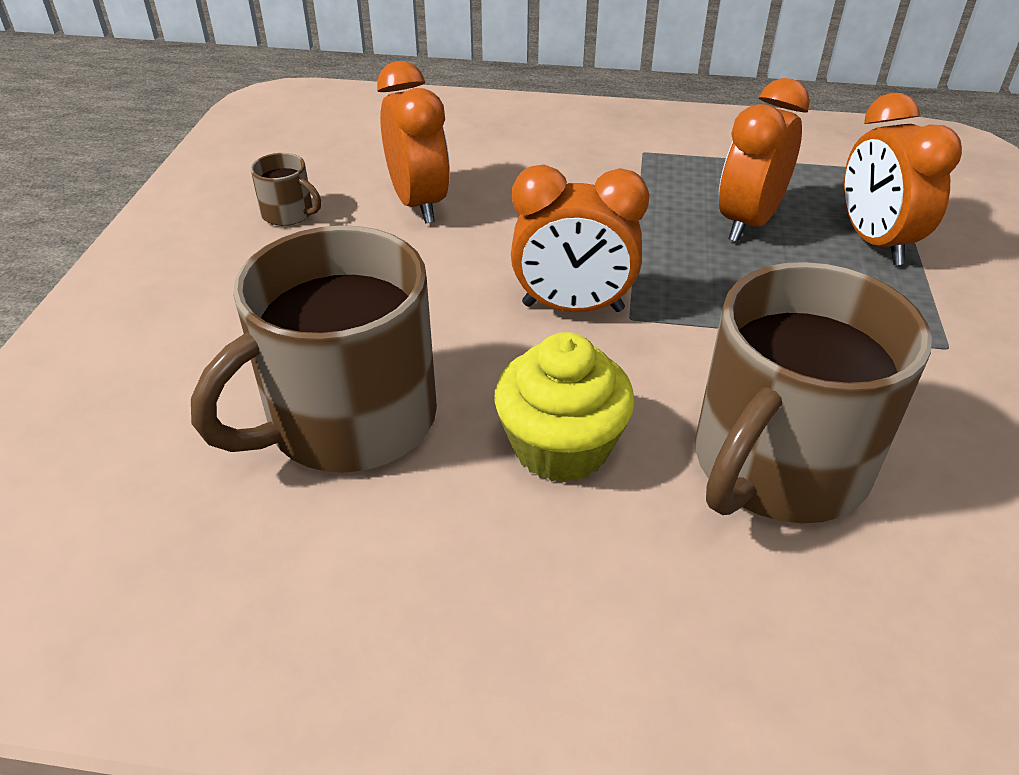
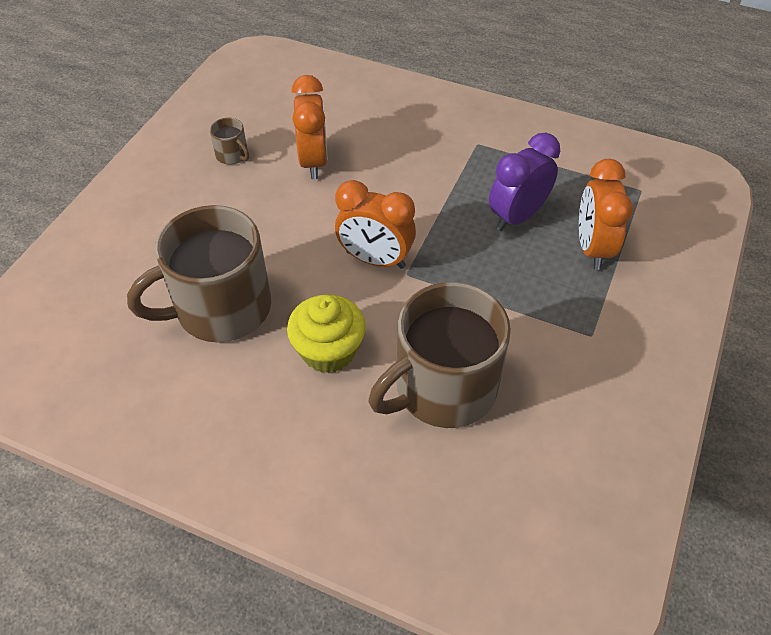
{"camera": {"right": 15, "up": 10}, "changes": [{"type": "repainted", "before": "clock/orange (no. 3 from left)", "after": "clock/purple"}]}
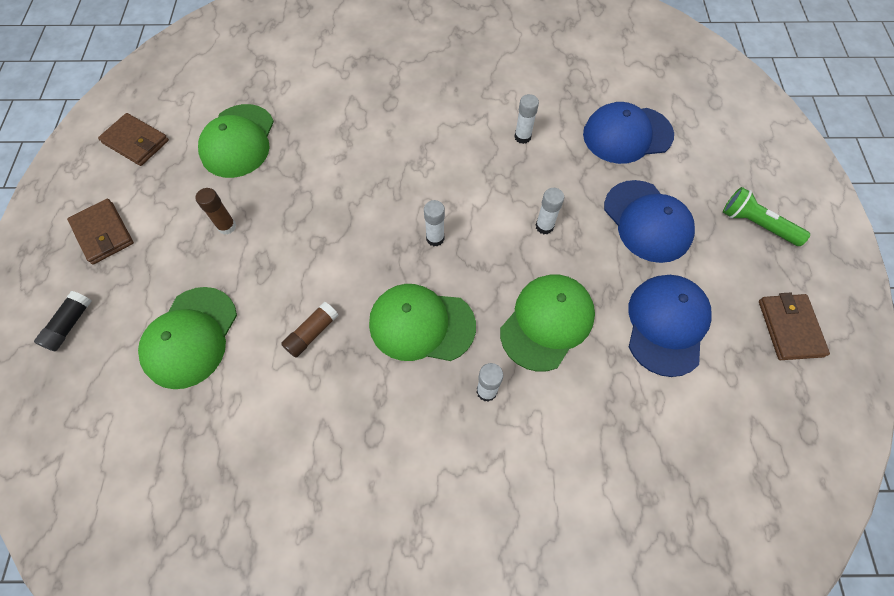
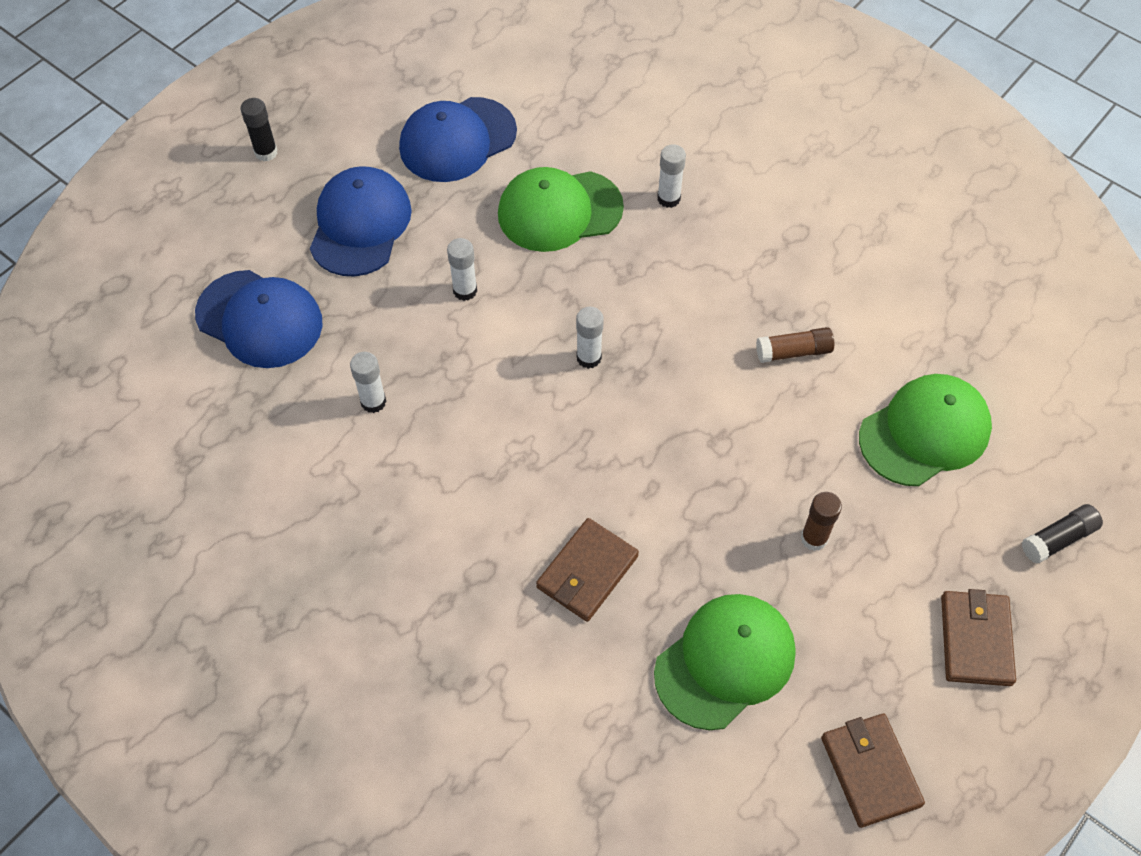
{"camera": {"right": -140, "up": -5}, "changes": [{"type": "swapped", "before": "flashlight/green", "after": "glue stick/black (no. 1 from left)"}, {"type": "shifted", "before": "wallet/brown (no. 3 from left in the first image)", "after": "wallet/brown (no. 1 from left)"}, {"type": "gone", "before": "cap/green (no. 3 from left)"}]}
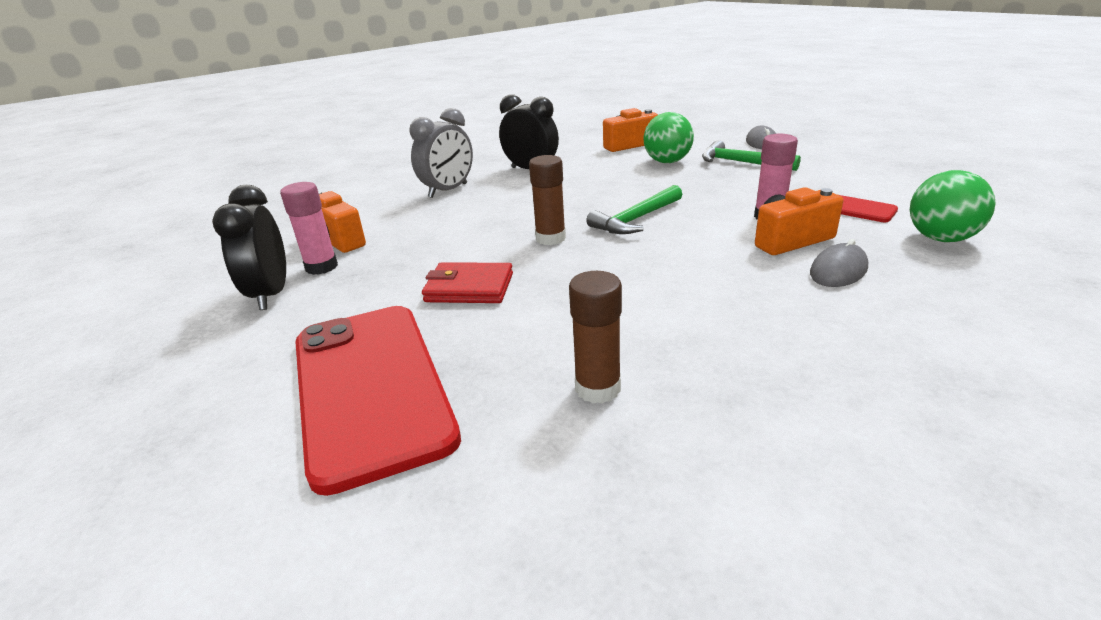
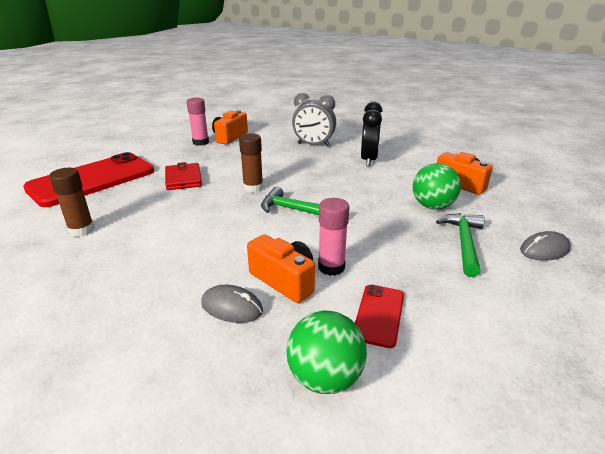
{"camera": {"right": 65, "up": 0}, "changes": [{"type": "gone", "before": "clock/black (no. 1 from left)"}]}
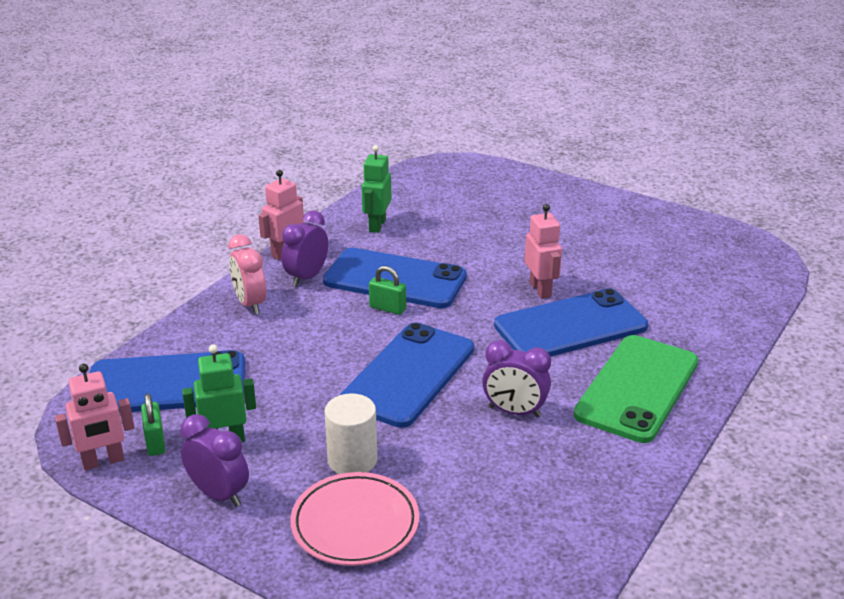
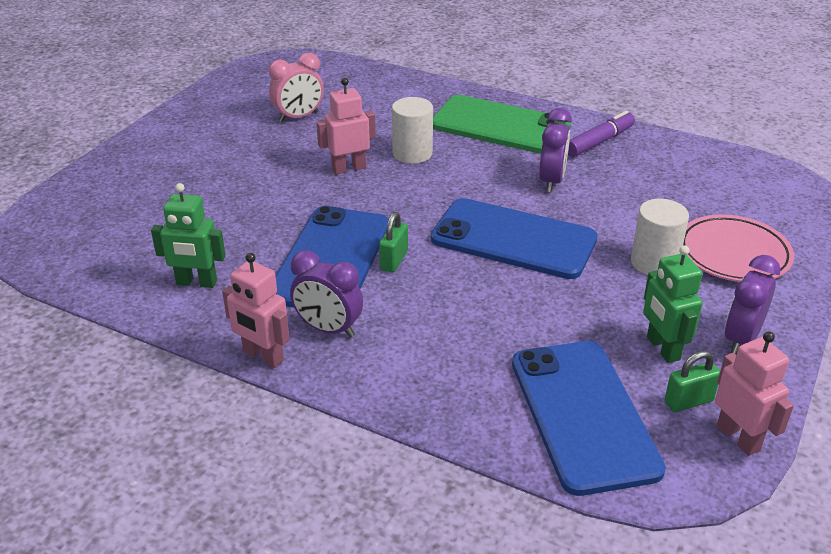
{"camera": {"right": -95, "up": 5}, "changes": [{"type": "shifted", "before": "clock/pink"}, {"type": "swapped", "before": "phone/blue (no. 4 from left)", "after": "cylinder/white (no. 1 from left)"}, {"type": "new", "after": "marker/purple"}]}
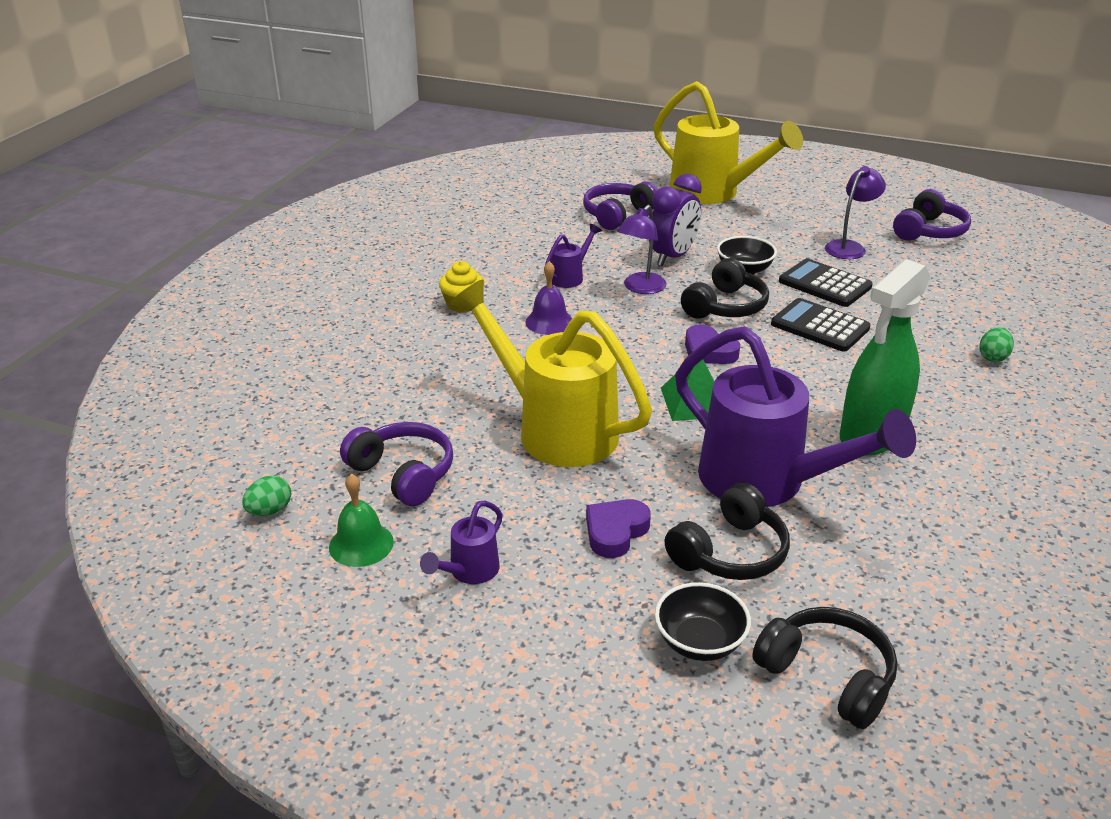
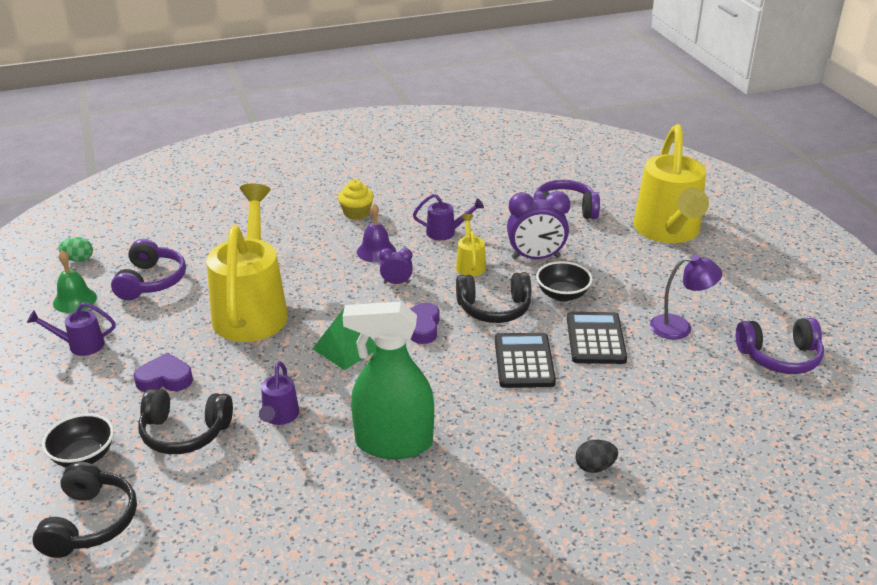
{"camera": {"right": 50, "up": 0}, "changes": [{"type": "scaled", "before": "watering can/purple (no. 3 from left in the first image)", "scale": 0.43}, {"type": "new", "after": "clock/purple (no. 1 from left)"}, {"type": "swapped", "before": "lamp/purple (no. 1 from left)", "after": "watering can/yellow (no. 2 from left)"}, {"type": "repainted", "before": "egg/green (no. 2 from left)", "after": "egg/black"}]}
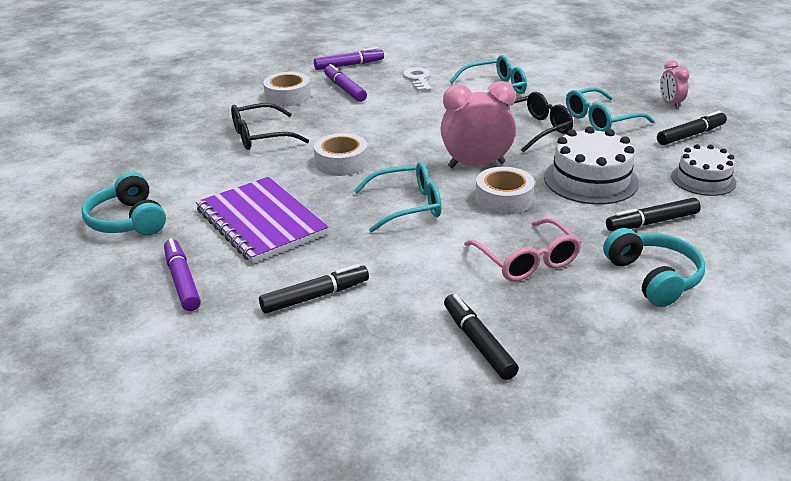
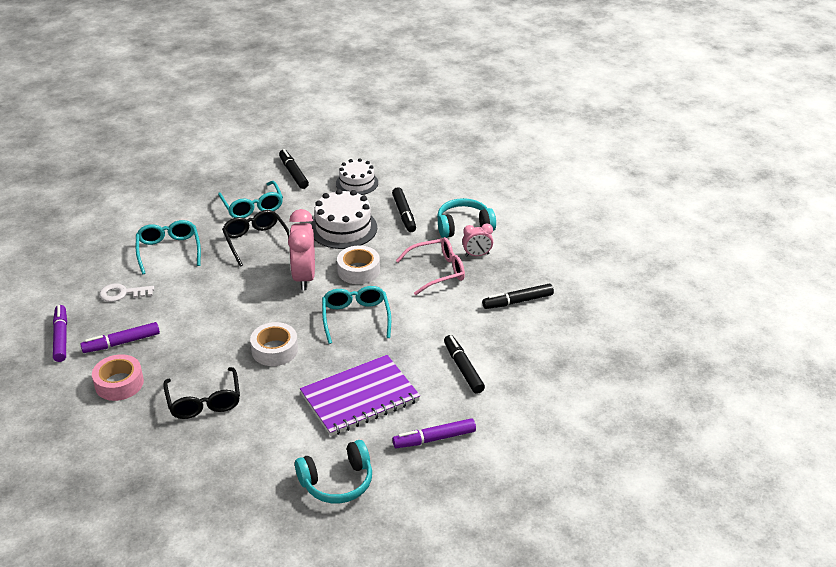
{"camera": {"right": -85, "up": 5}, "changes": [{"type": "repainted", "before": "tape/white (no. 1 from left)", "after": "tape/pink"}, {"type": "shifted", "before": "clock/pink (no. 2 from left)"}]}
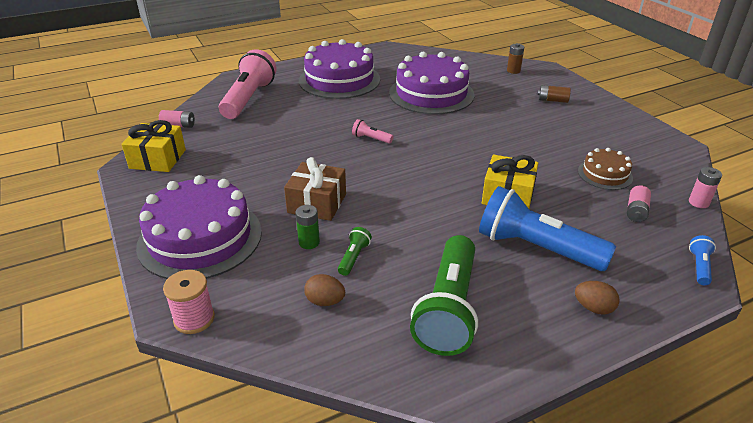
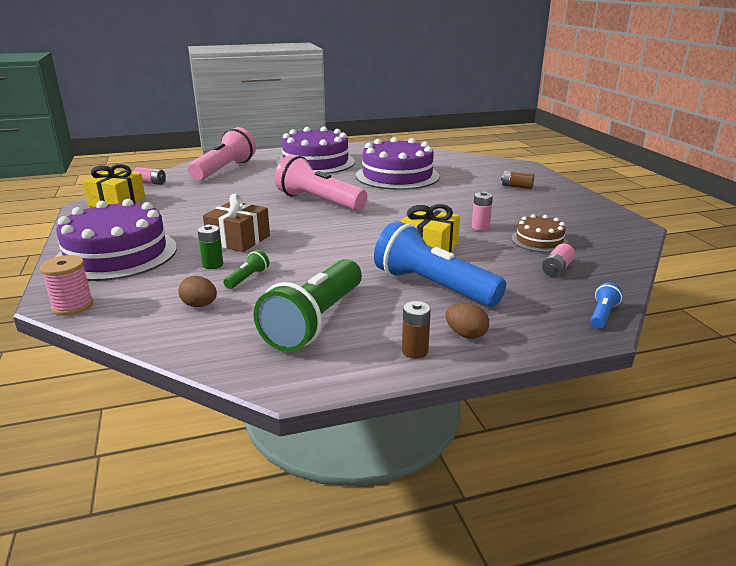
{"camera": {"right": 10, "up": -10}, "changes": [{"type": "scaled", "before": "flashlight/pink (no. 2 from left)", "scale": 2.4}, {"type": "shifted", "before": "battery/brown (no. 1 from left)"}, {"type": "shifted", "before": "battery/pink (no. 3 from left in the first image)", "after": "battery/pink (no. 2 from left)"}]}
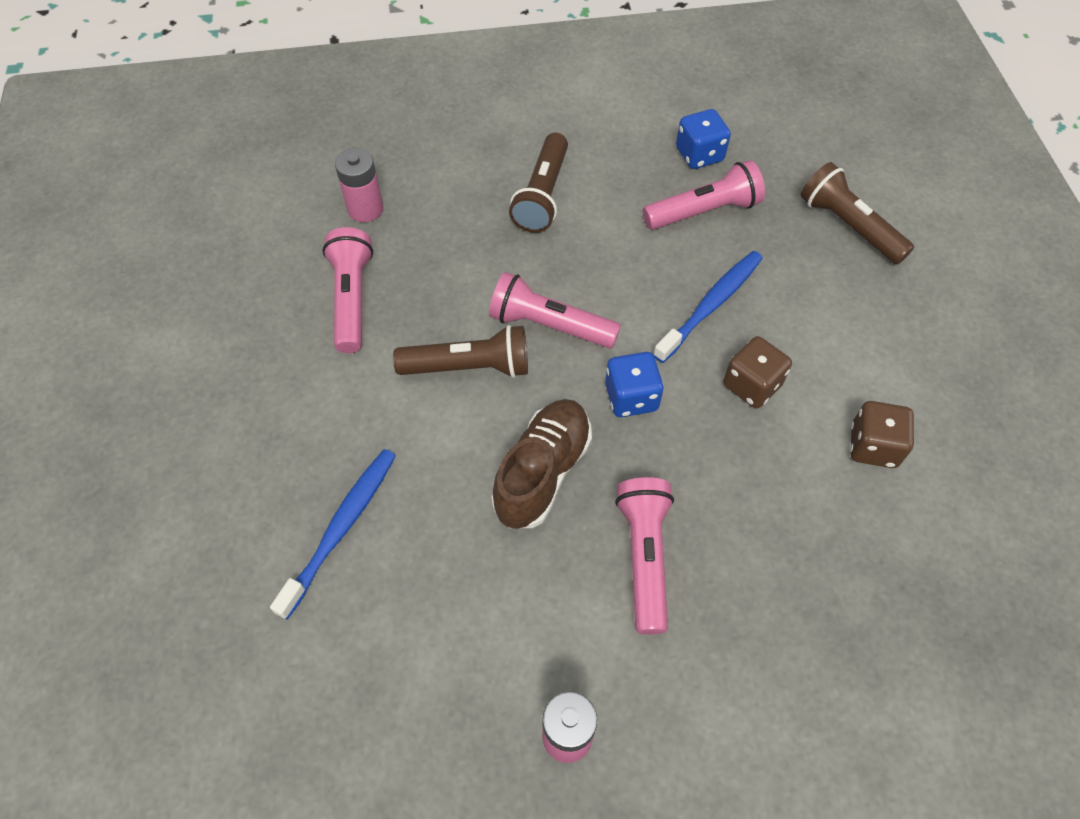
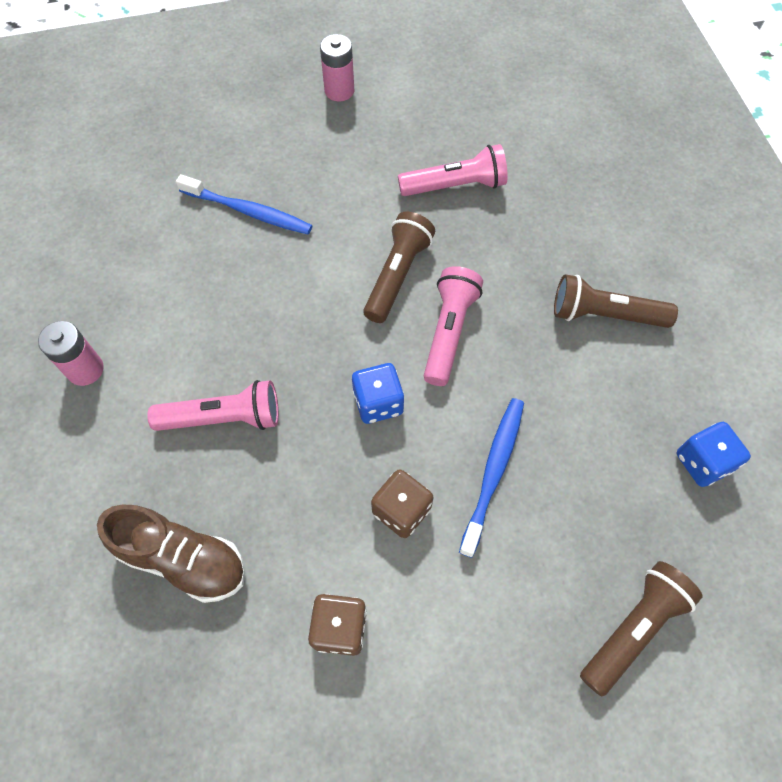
{"camera": {"right": 85, "up": 5}, "changes": [{"type": "shifted", "before": "shoe/brown"}, {"type": "shifted", "before": "battery/pink (no. 1 from left in the first image)", "after": "battery/pink (no. 2 from left)"}, {"type": "rotated", "before": "flashlight/brown (no. 1 from left)", "turn": -150}, {"type": "rotated", "before": "toothbrush/blue (no. 2 from left)", "turn": -105}, {"type": "gone", "before": "flashlight/pink (no. 4 from left)"}]}
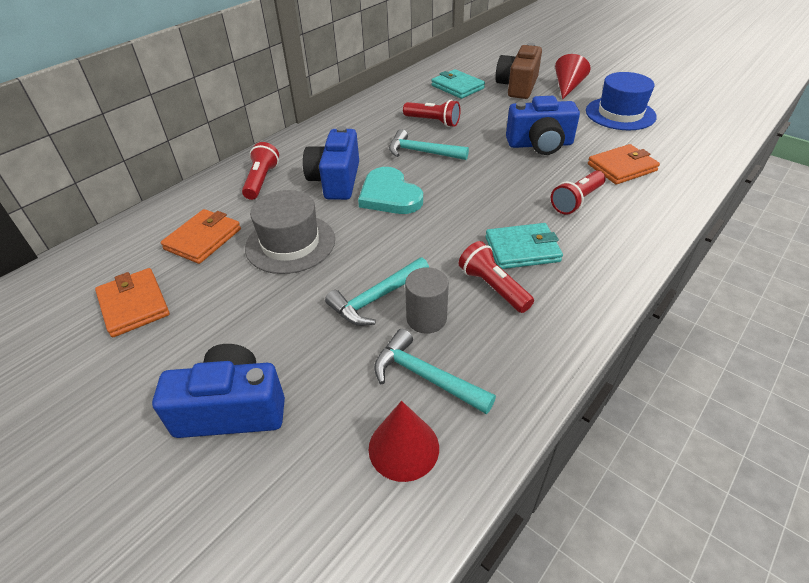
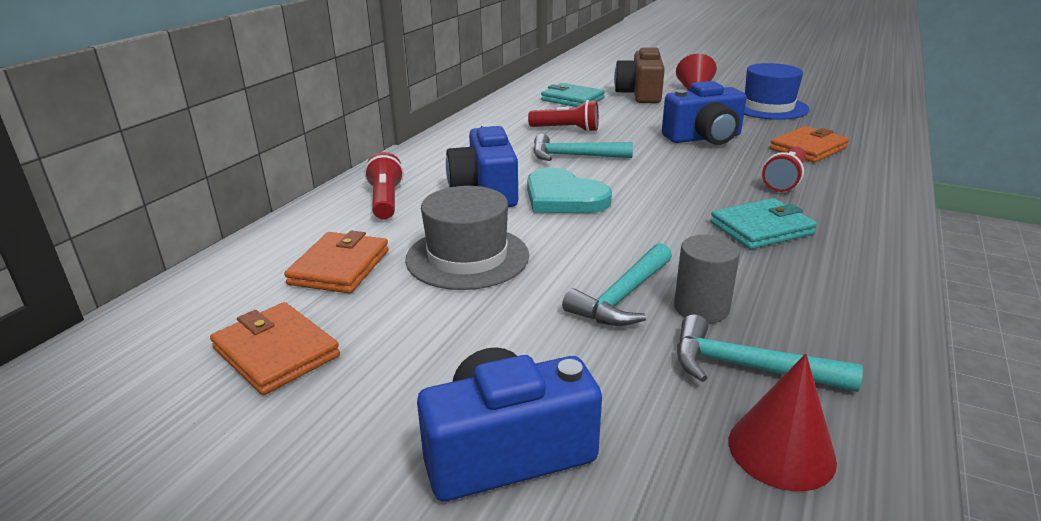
{"camera": {"right": -15, "up": -15}, "changes": [{"type": "gone", "before": "flashlight/red (no. 3 from left)"}]}
